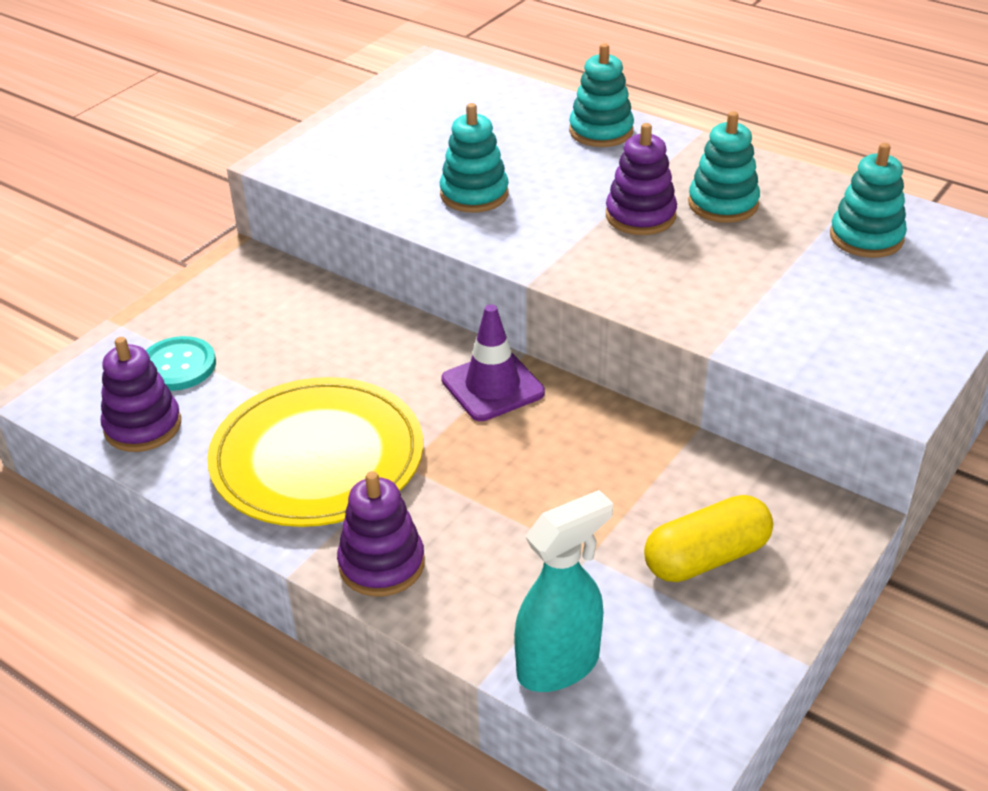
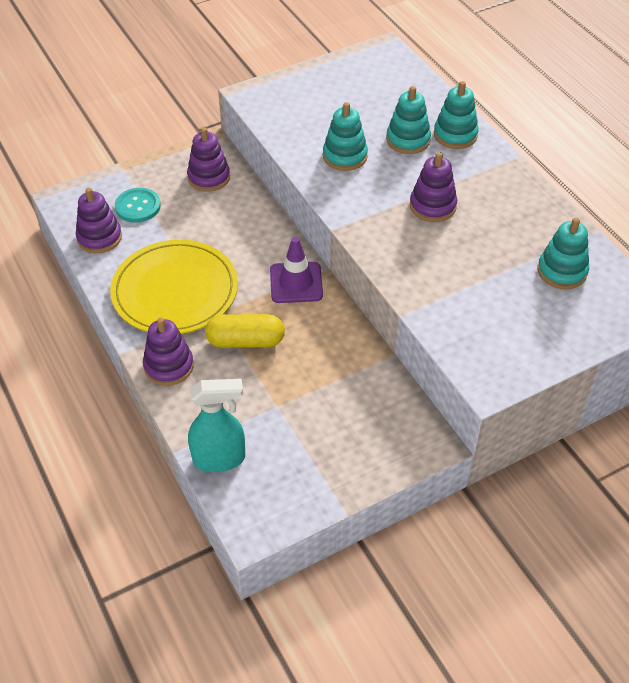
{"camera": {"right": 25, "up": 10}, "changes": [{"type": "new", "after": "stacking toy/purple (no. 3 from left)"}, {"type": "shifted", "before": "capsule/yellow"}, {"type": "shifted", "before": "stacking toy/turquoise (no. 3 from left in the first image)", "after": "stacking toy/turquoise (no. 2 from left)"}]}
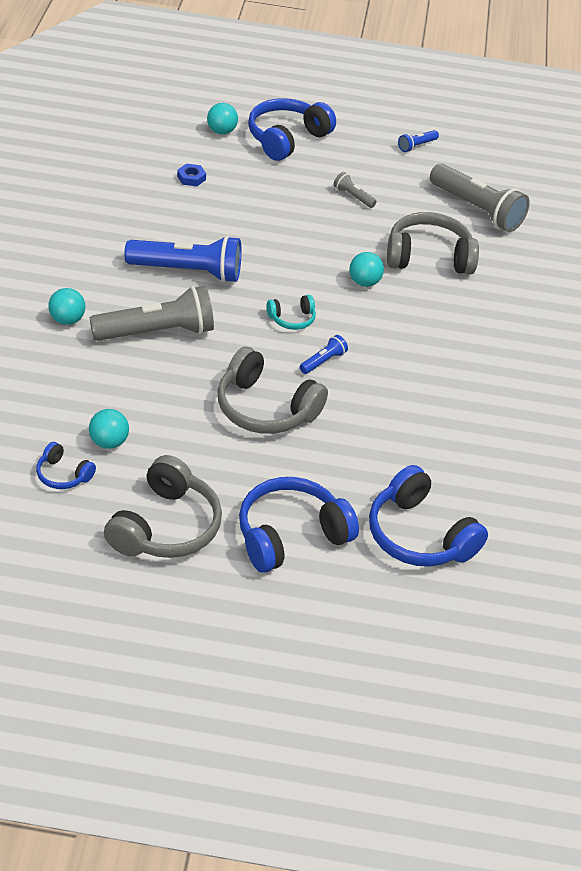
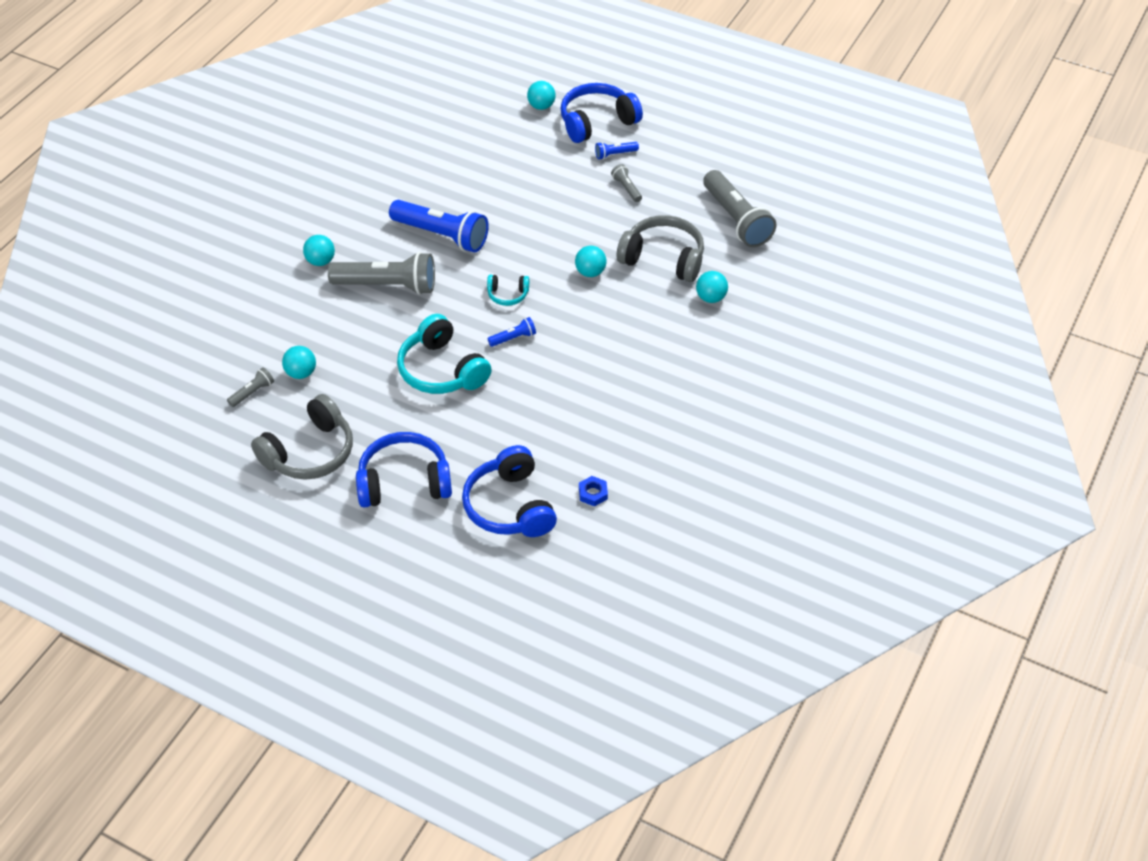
{"camera": {"right": 25, "up": 5}, "changes": [{"type": "swapped", "before": "headphones/blue (no. 1 from left)", "after": "flashlight/grey (no. 1 from left)"}, {"type": "repainted", "before": "headphones/grey (no. 2 from left)", "after": "headphones/turquoise (no. 1 from left)"}, {"type": "shifted", "before": "nut/blue"}, {"type": "shifted", "before": "flashlight/blue (no. 3 from left)"}, {"type": "new", "after": "ball/turquoise (no. 5 from left)"}]}
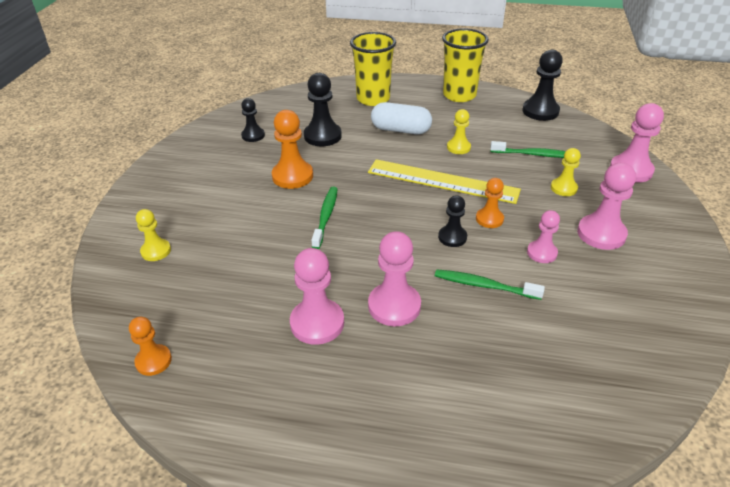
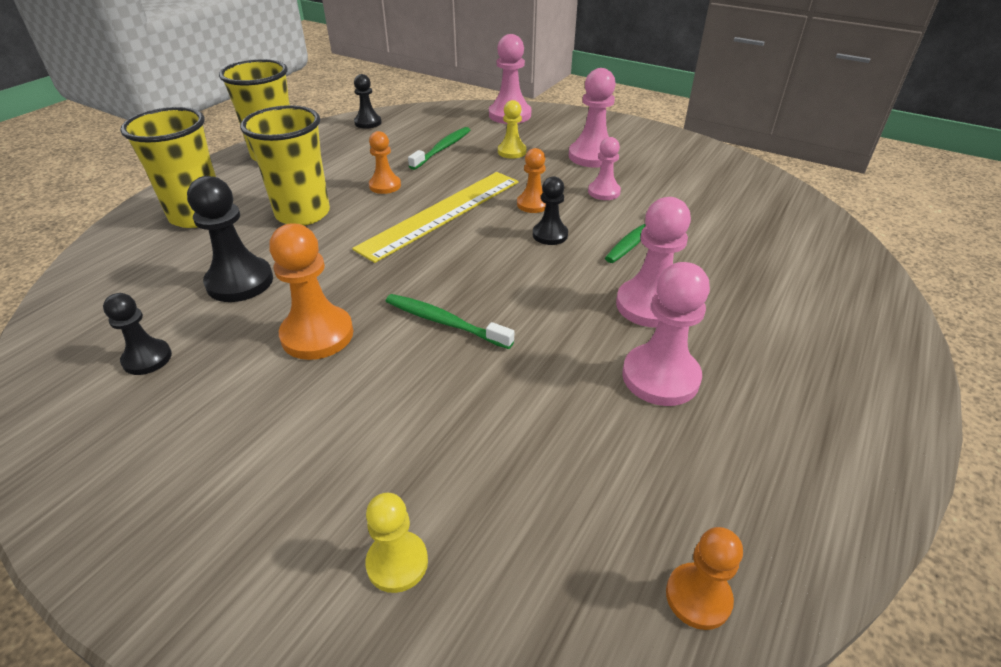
{"camera": {"right": -70, "up": 0}, "changes": [{"type": "swapped", "before": "capsule/white", "after": "cup/yellow (no. 3 from left)"}, {"type": "scaled", "before": "pawn/black (no. 4 from left in the first image)", "scale": 0.61}, {"type": "repainted", "before": "pawn/yellow (no. 2 from left)", "after": "pawn/orange (no. 2 from left)"}]}
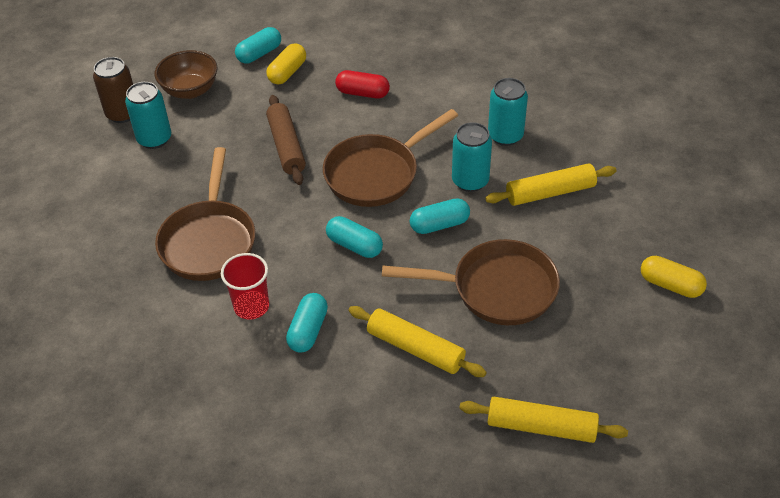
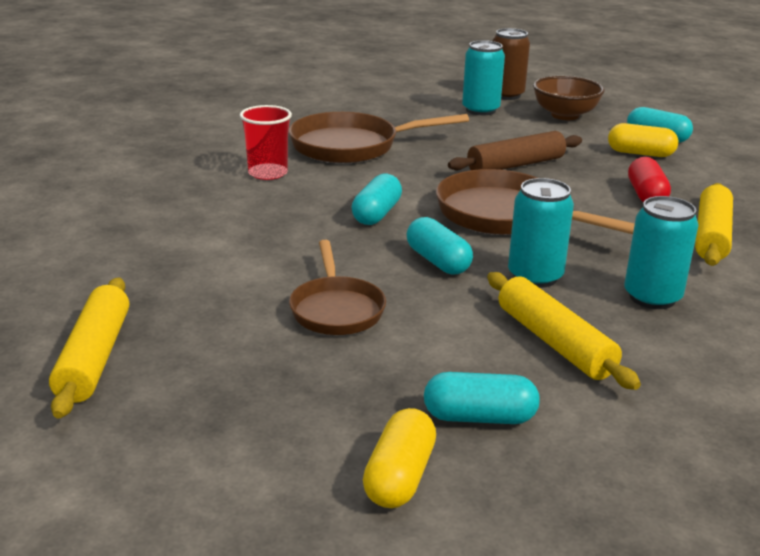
{"camera": {"right": 75, "up": -20}, "changes": [{"type": "scaled", "before": "pan/brown (no. 3 from left in the first image)", "scale": 0.63}, {"type": "shifted", "before": "capsule/turquoise (no. 2 from left in the first image)", "after": "capsule/turquoise (no. 3 from left)"}, {"type": "shifted", "before": "rolling pin/yellow (no. 1 from left in the first image)", "after": "rolling pin/yellow (no. 3 from left)"}]}
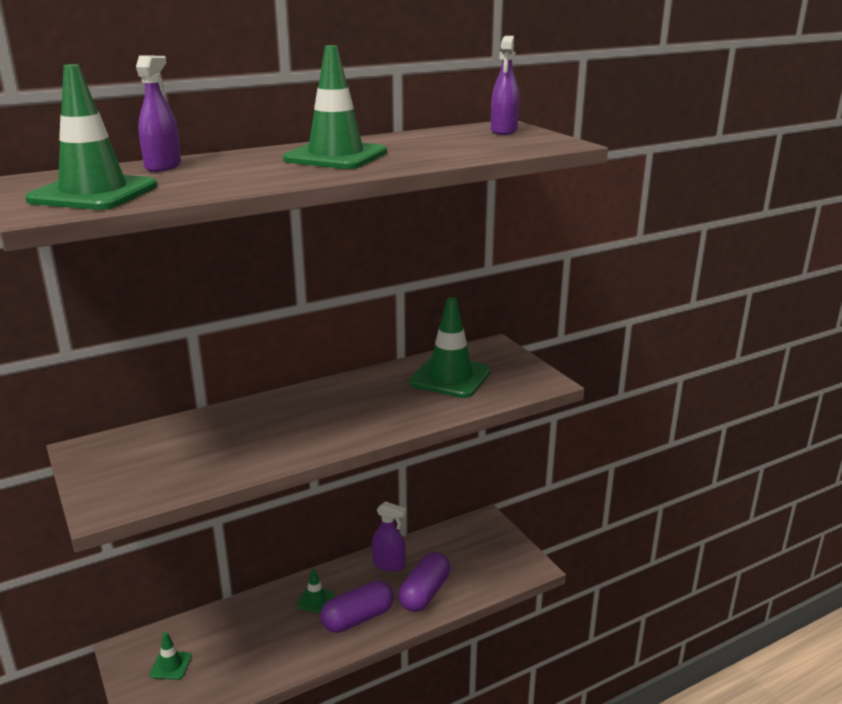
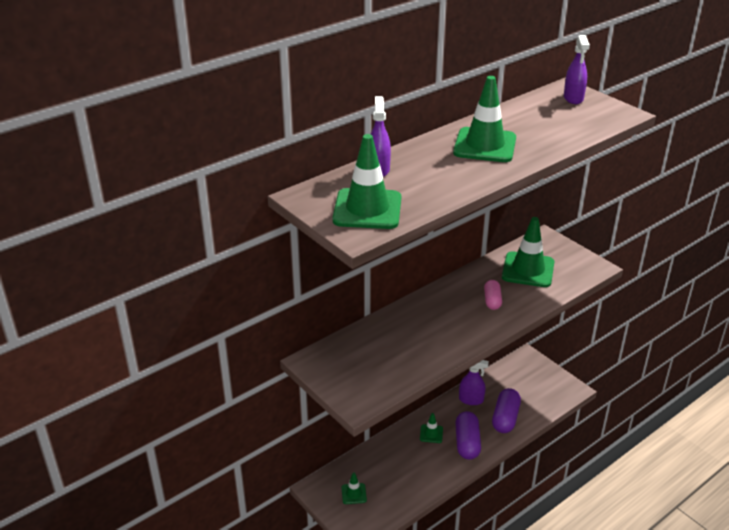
{"camera": {"right": -10, "up": 10}, "changes": [{"type": "rotated", "before": "capsule/purple (no. 1 from left)", "turn": -45}, {"type": "new", "after": "capsule/pink"}]}
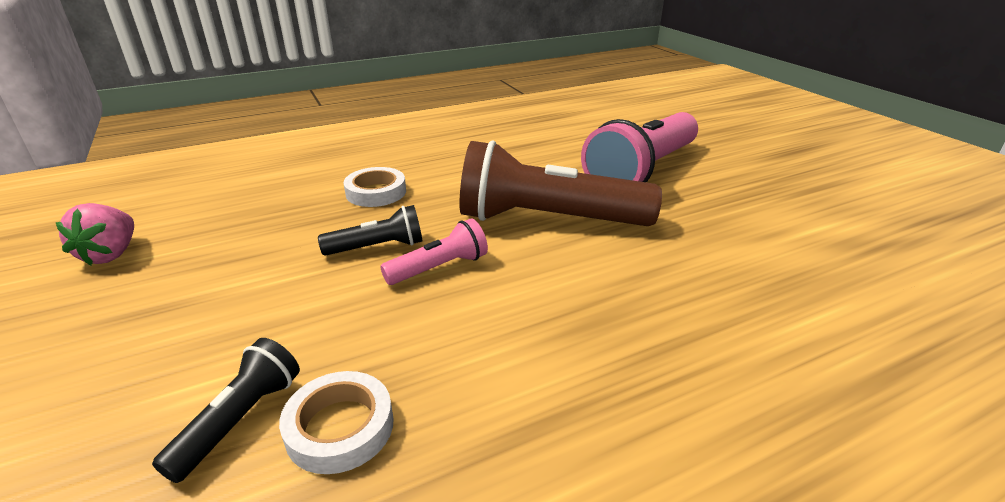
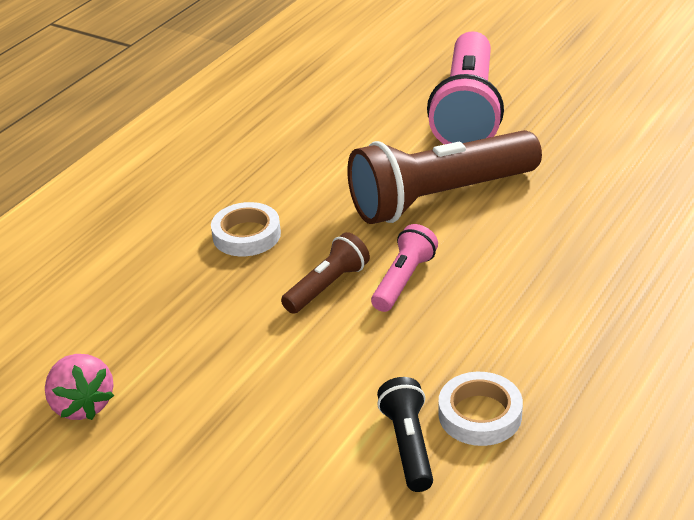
{"camera": {"right": -30, "up": 5}, "changes": [{"type": "repainted", "before": "flashlight/black (no. 2 from left)", "after": "flashlight/brown (no. 1 from left)"}]}
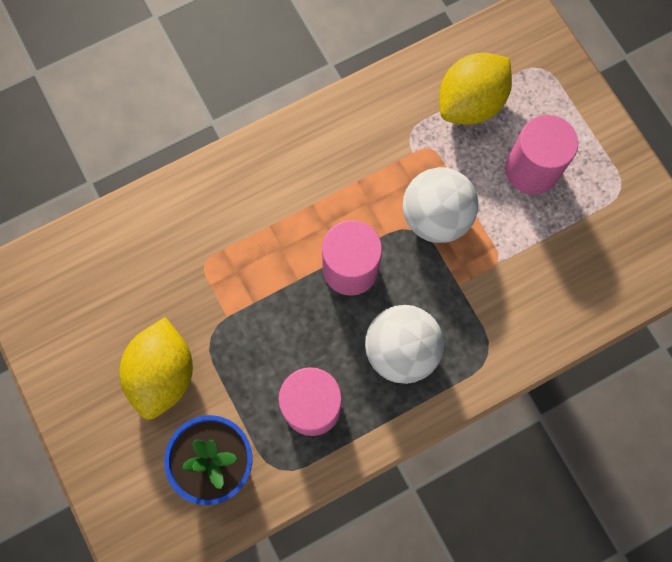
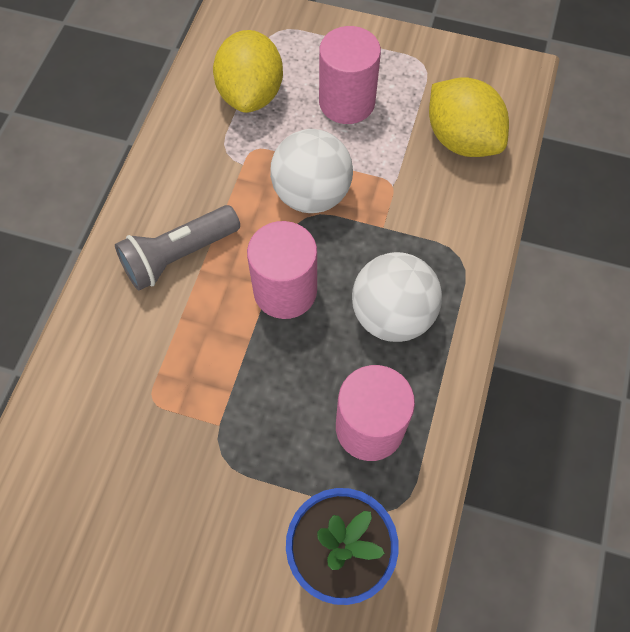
{"camera": {"right": -45, "up": -10}, "changes": [{"type": "new", "after": "flashlight/grey"}, {"type": "shifted", "before": "lemon/yellow (no. 1 from left in the first image)", "after": "lemon/yellow (no. 2 from left)"}]}
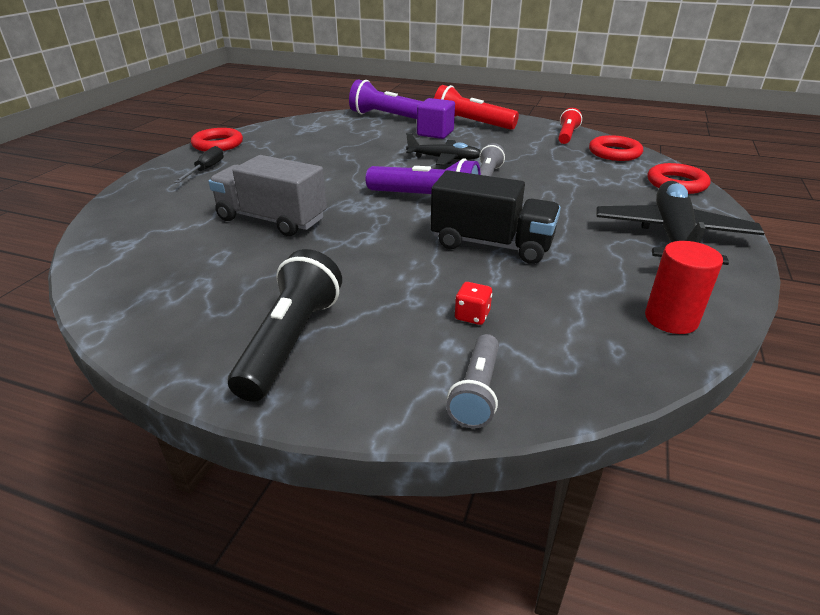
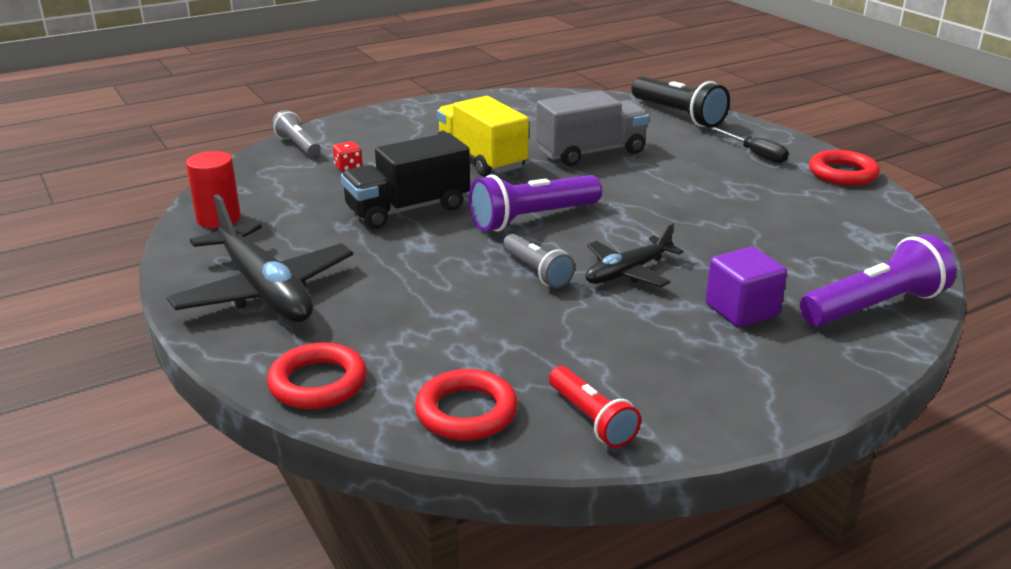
{"camera": {"right": 130, "up": -5}, "changes": [{"type": "new", "after": "truck/yellow"}, {"type": "shifted", "before": "flashlight/black"}, {"type": "gone", "before": "flashlight/red (no. 1 from left)"}]}
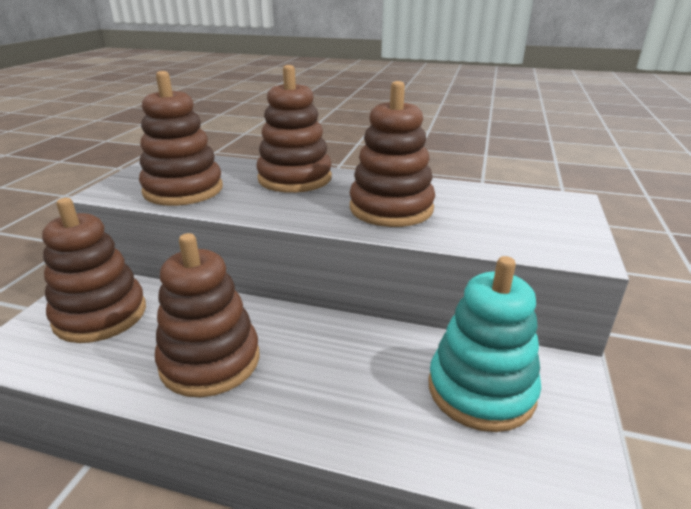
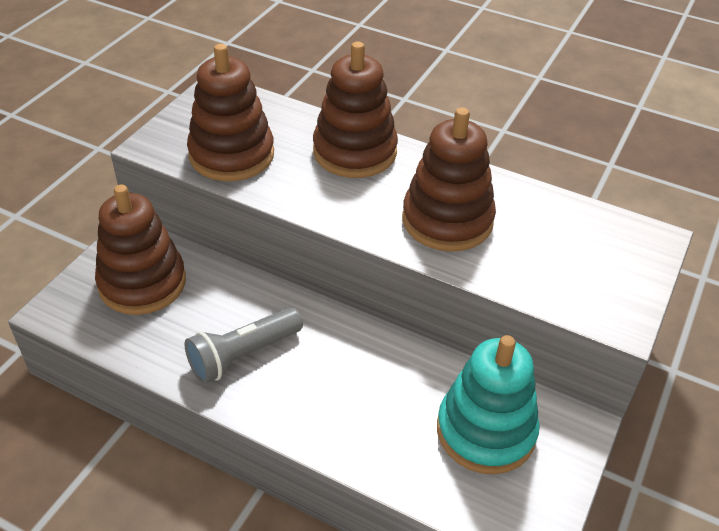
{"camera": {"right": 10, "up": 15}, "changes": [{"type": "swapped", "before": "stacking toy/brown (no. 3 from left)", "after": "flashlight/grey"}]}
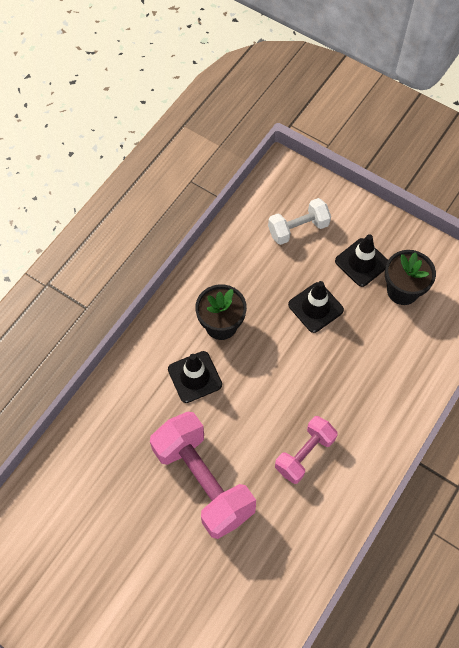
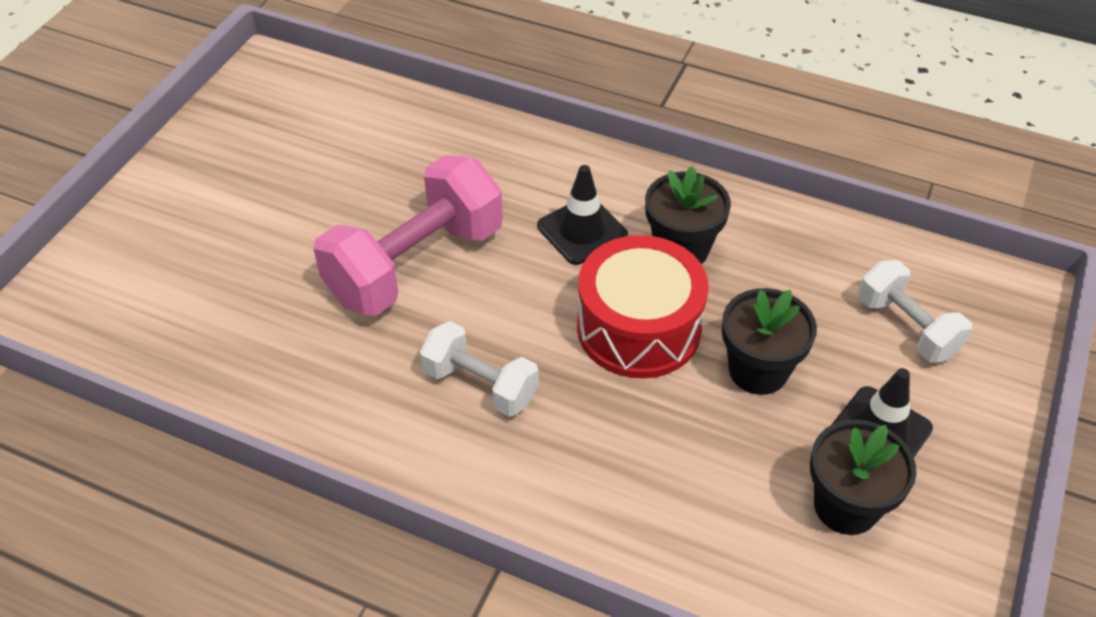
{"camera": {"right": 80, "up": -15}, "changes": [{"type": "repainted", "before": "dumbbell/pink (no. 2 from left)", "after": "dumbbell/white (no. 1 from left)"}, {"type": "new", "after": "drum/red"}, {"type": "swapped", "before": "traffic cone/black (no. 2 from left)", "after": "flower pot/black (no. 2 from left)"}]}
